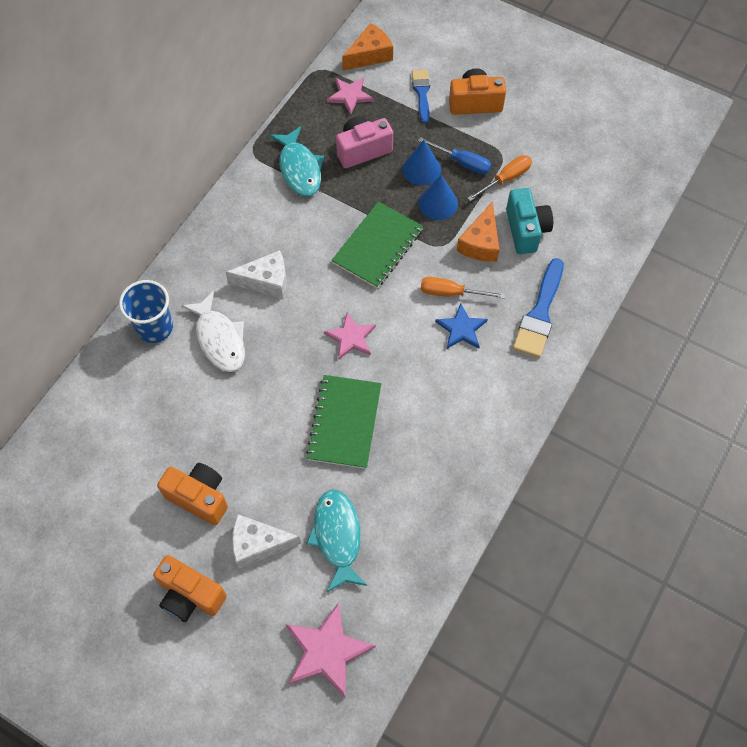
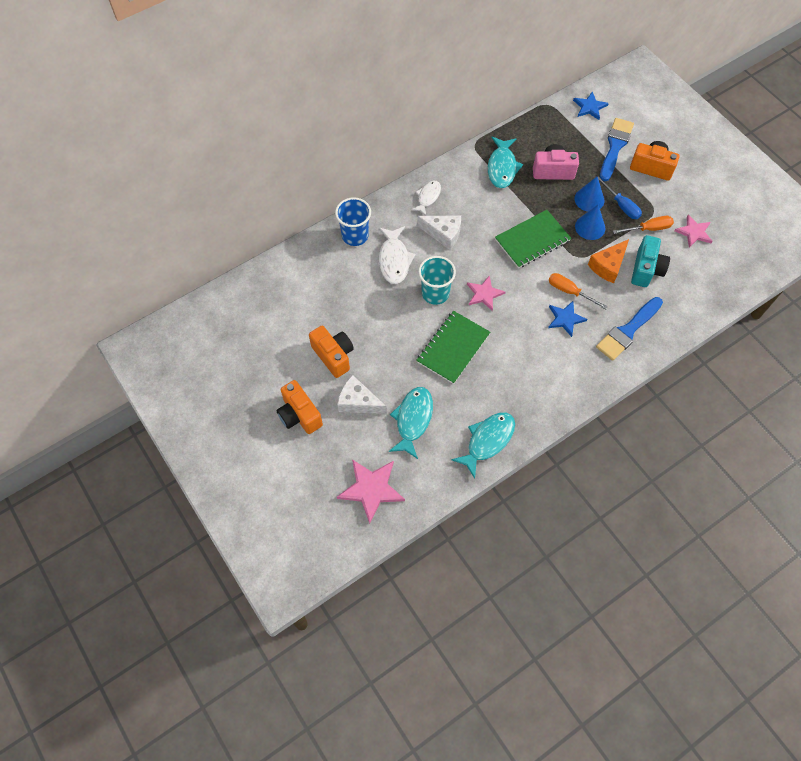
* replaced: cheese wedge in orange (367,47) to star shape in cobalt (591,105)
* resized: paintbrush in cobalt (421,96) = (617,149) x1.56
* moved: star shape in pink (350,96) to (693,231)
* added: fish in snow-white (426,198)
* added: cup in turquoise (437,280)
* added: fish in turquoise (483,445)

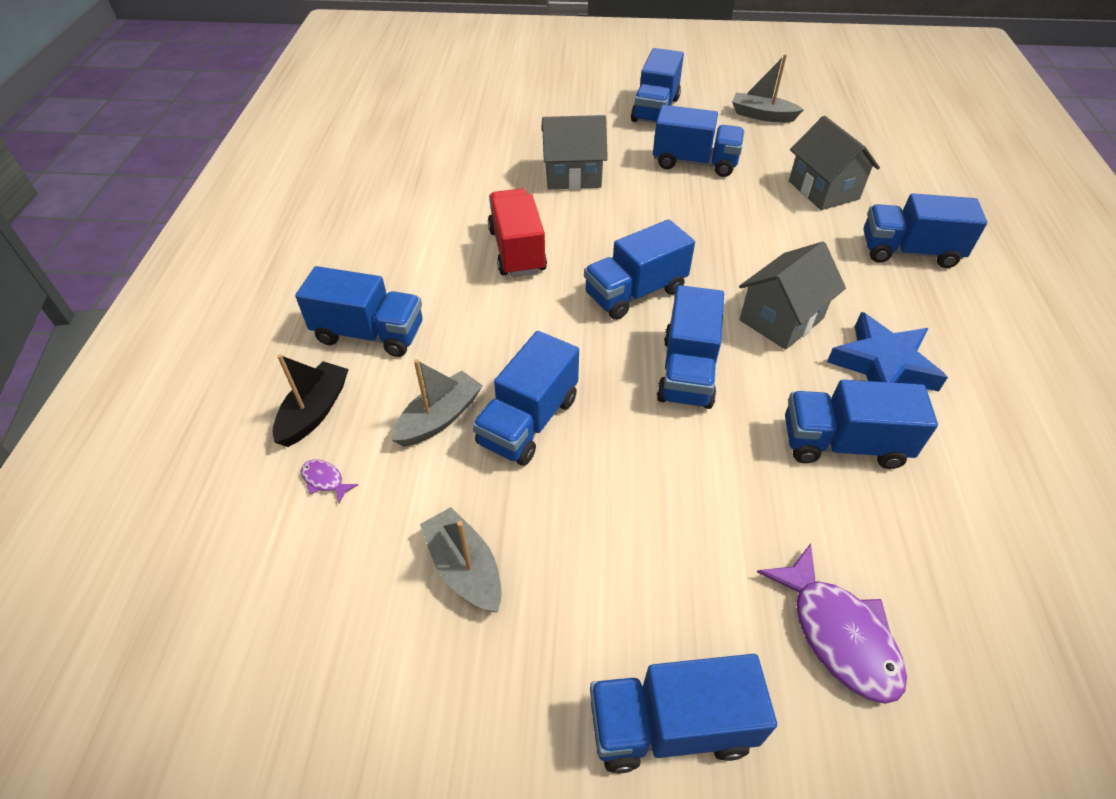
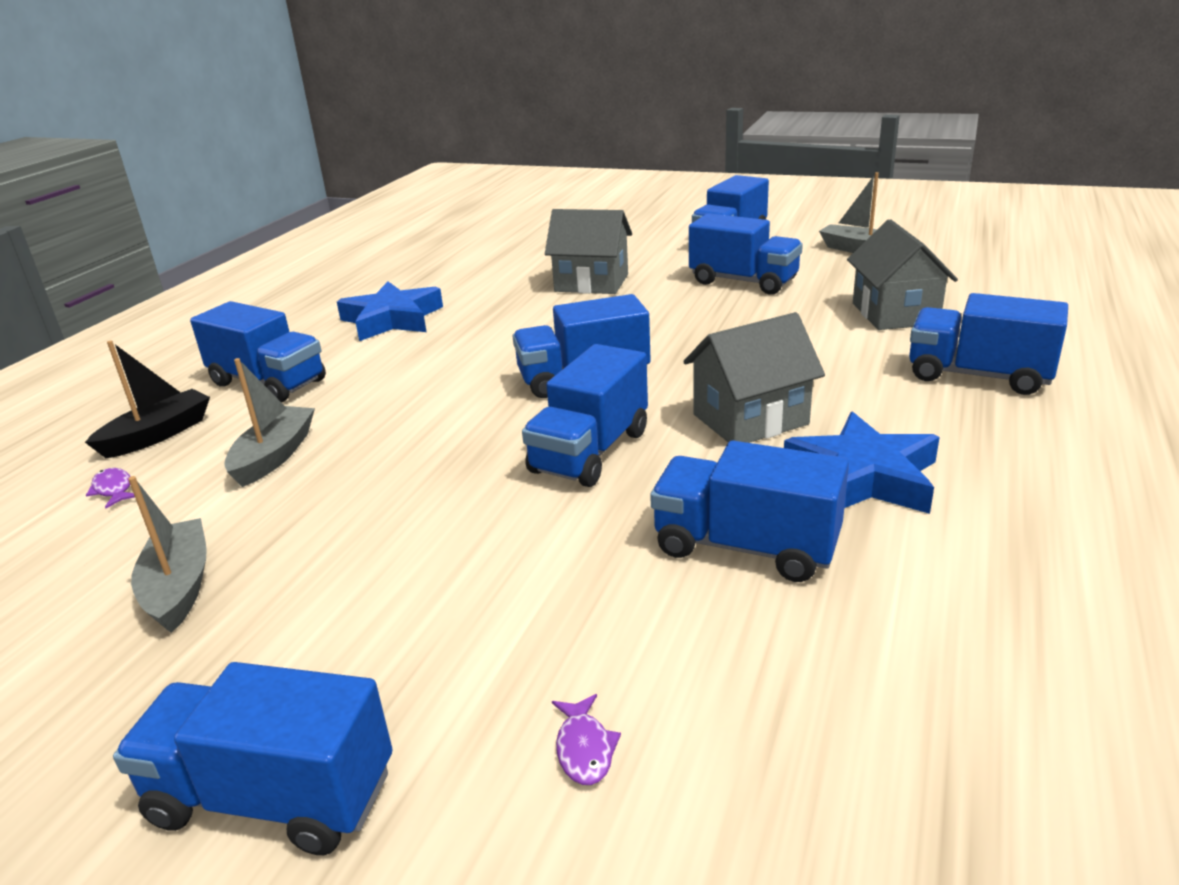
* removed: lorry in red (517,232)
* removed: lorry in cobalt (525,398)
* turned: sailboat in gray (437,403) = (269,422) 45 degrees counterclockwise
* resized: fish in violet (832,623) = (586,739) x0.44
* added: star shape in cobalt (390,311)

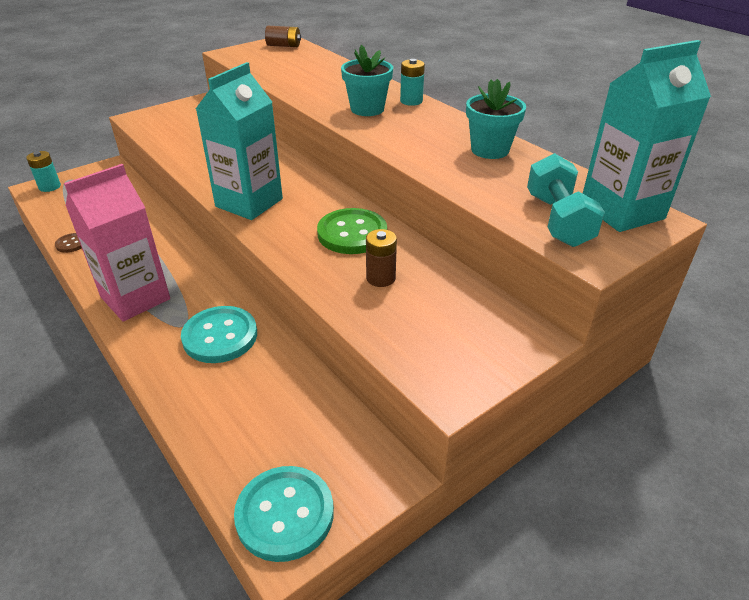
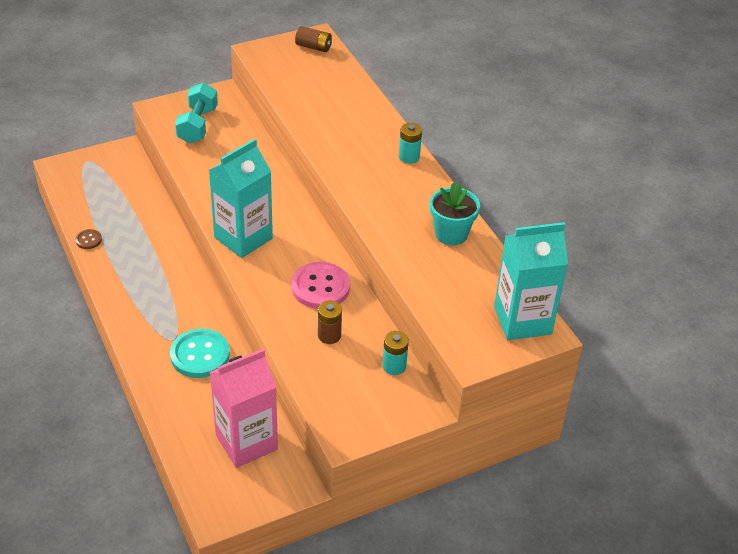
* removed: flower pot in turquoise (367,80)
* moved: battery in turquoise (43,171) to (395,353)
* moved: free weight in turquoise (566,200) to (196,113)
* moved: carton in pink (117,242) to (244,408)
* recoloured: sewing button in emerald (352,231) to sewing button in pink (320,285)
* removed: sewing button in turquoise (284,514)

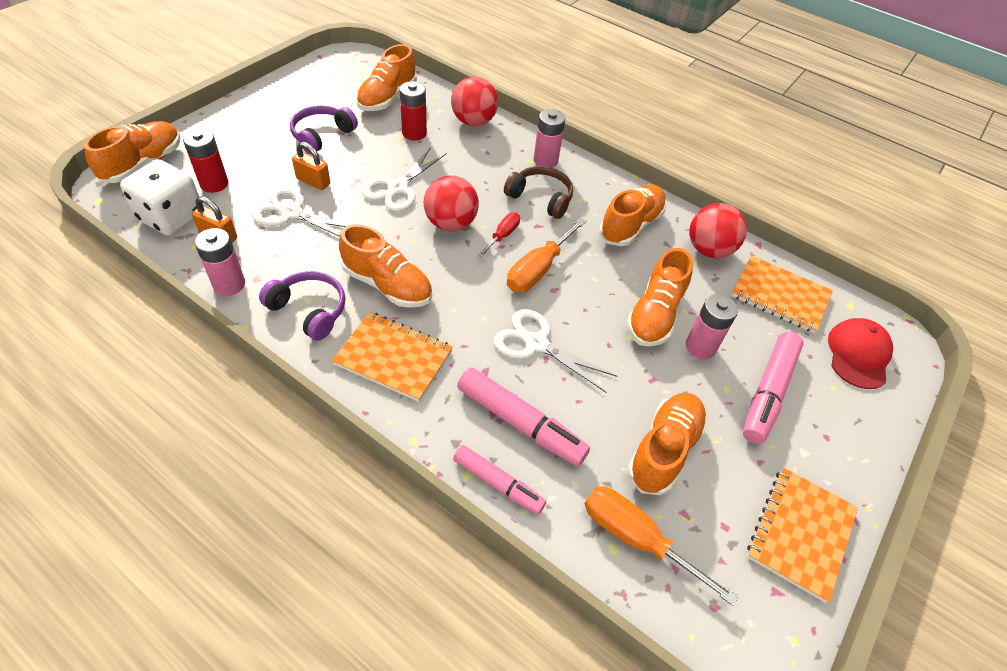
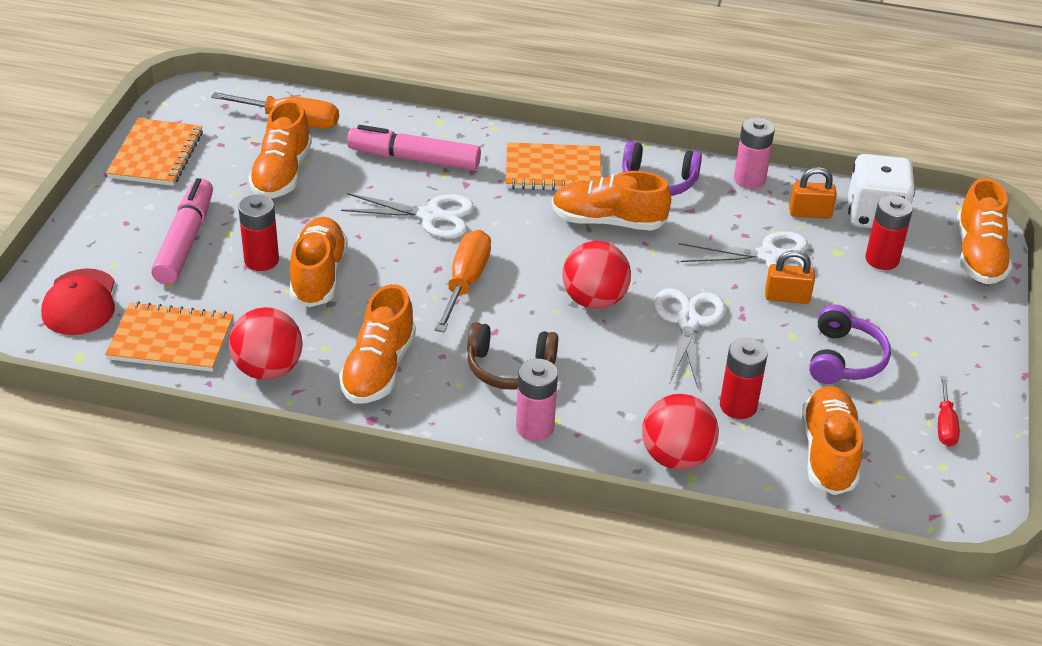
* moved: hand screwdriver in red (499,235) to (949,411)
* recoloured: battery in pink (712,326) to battery in red (258,233)
* removed: marker in pink (499,479)

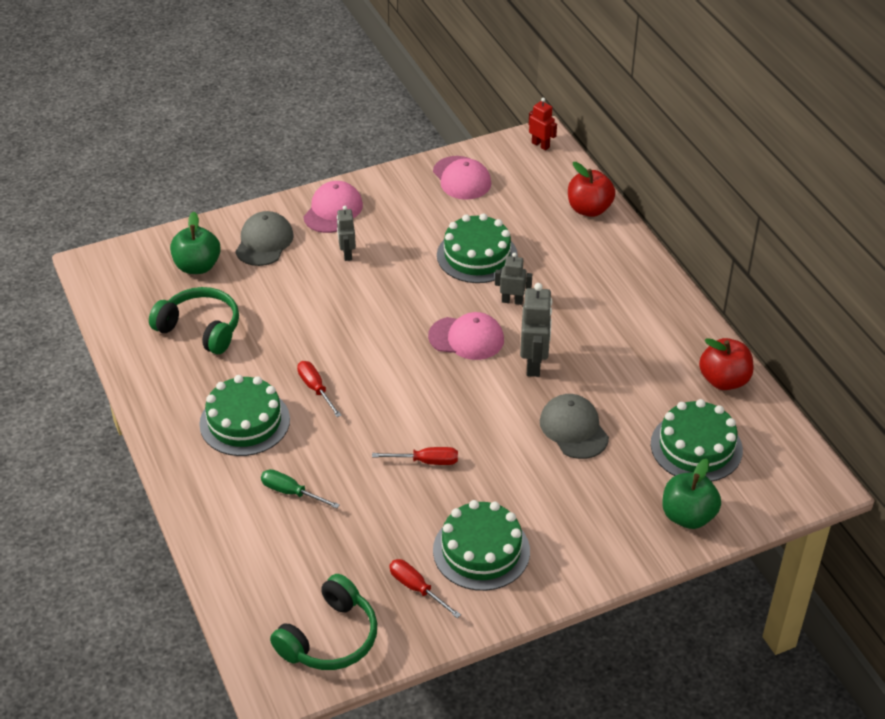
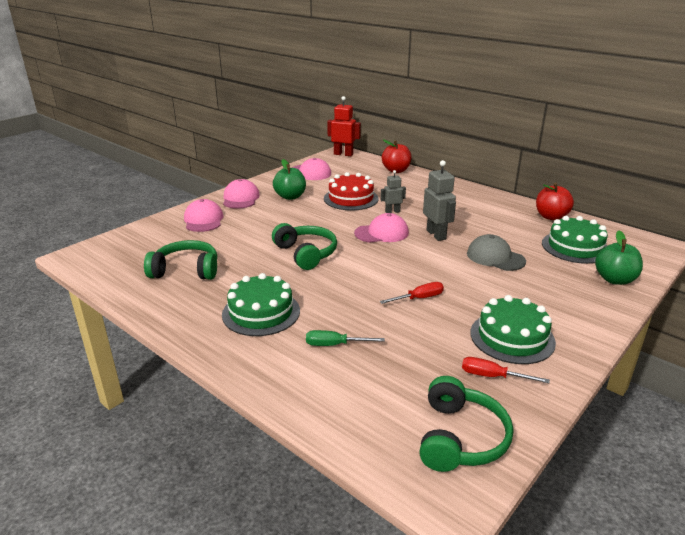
* resized: robot figure in red (543,124) = (344,126) x1.63
* removed: robot figure in gray (346,233)
* recoloured: cap in gray (264,238) to cap in pink (203,215)
* moved: toy apple in emerald (195,243) to (289,179)
* recoloured: gateau in emerald (477,248) to gateau in red (351,191)
* removed: hand screwdriver in red (319,389)
* added: over-ear headphones in emerald (304,246)

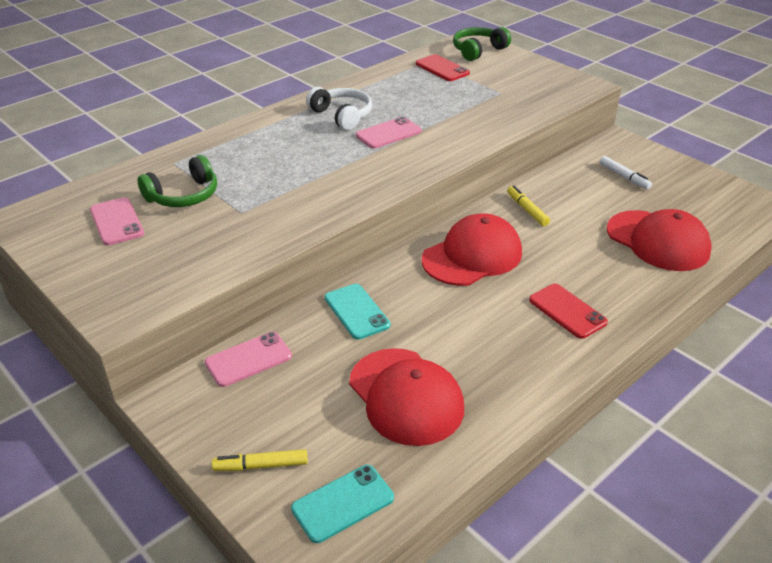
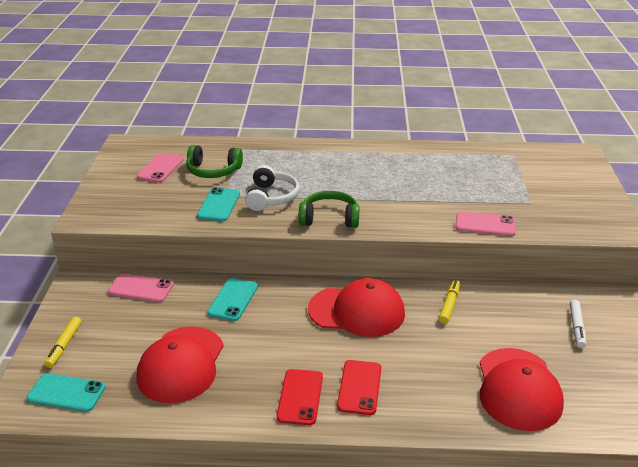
* moved: over-ear headphones in emerald (482,44) to (329,209)
* moved: smartphone in red (443,67) to (300,397)
* moved: over-ear headphones in snow-white (339,108) to (272,188)
* moved: smartphone in pink (388,132) to (486,223)
* turned: marker in bright yellow (260,460) = (62,342) 120 degrees counterclockwise
* added: smartphone in turquoise (218,204)

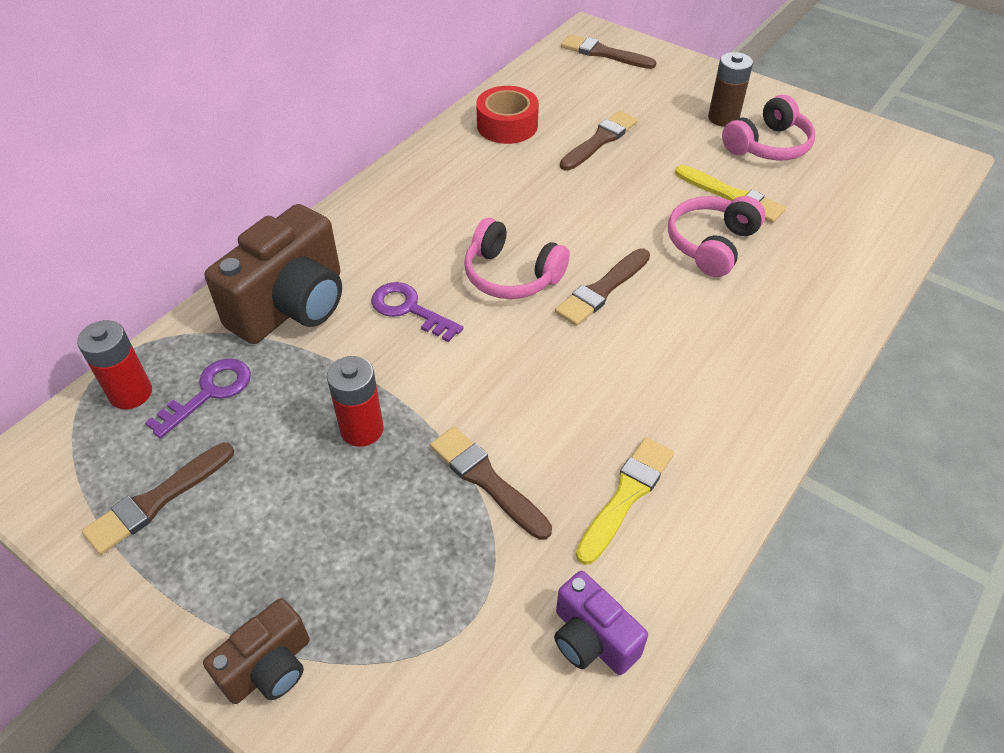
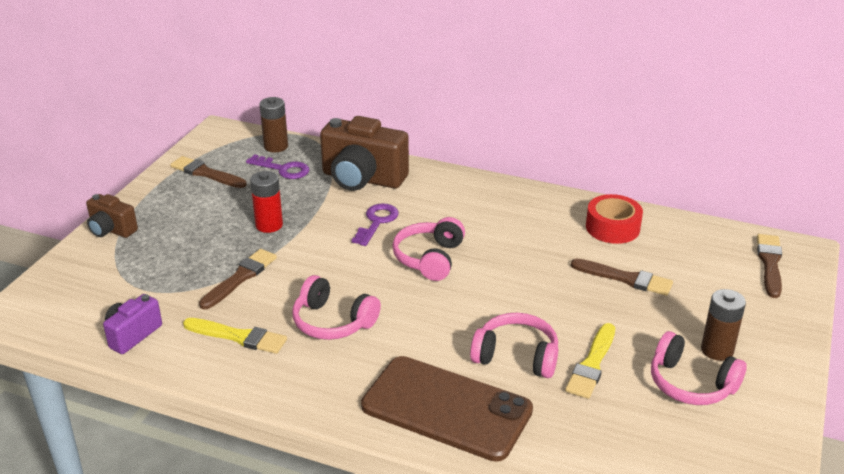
* removed: paintbrush in russet (602,287)
* recoloured: battery in red (114,364) to battery in russet (273,124)
* added: over-ear headphones in pink (336,307)
* added: smartphone in russet (447,409)

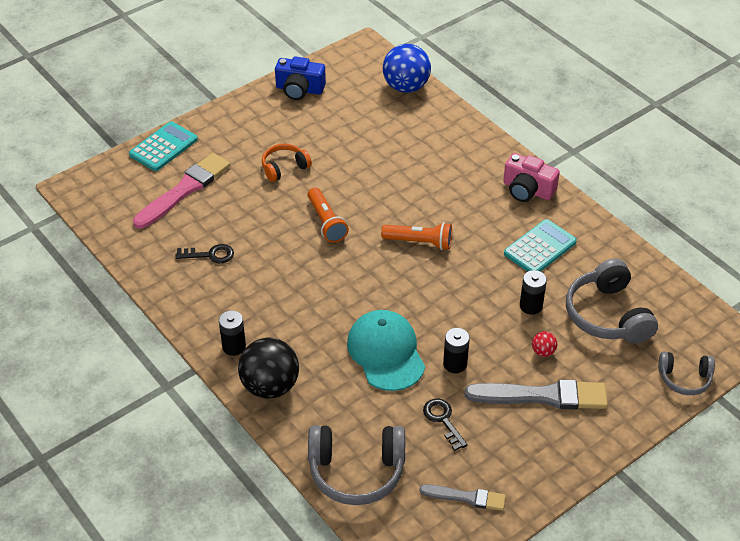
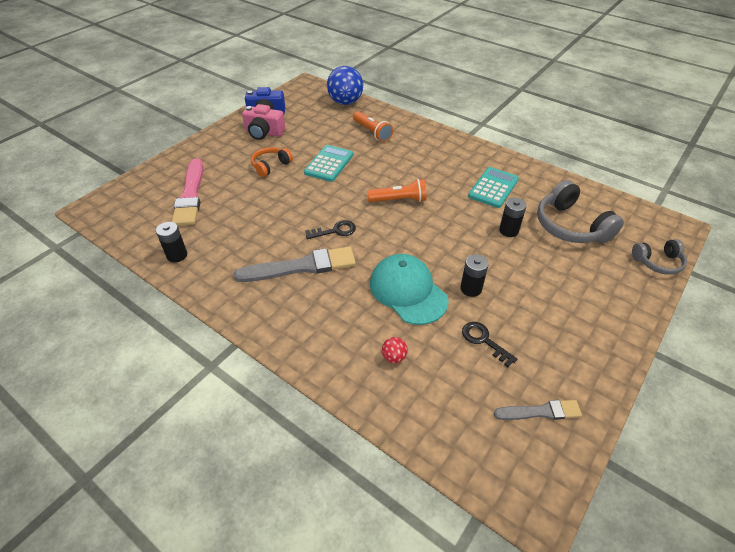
* moved: adding machine in turquoise (163,146) to (328,163)
* turned: paintbrush in pink (181,191) = (187,192) 150 degrees clockwise
* moved: compact camera in pink (531,177) to (263,122)
* moved: flashlight in orange (328,215) to (373,126)
* moved: latchkey in black (204,253) to (330,229)
* moved: battery in black (232,333) to (171,242)
* moved: ball in red (544,344) to (395,350)
* removed: ball in black (268,368)
* moved: paintbrush in gray (536,394) to (295,264)
* removed: over-ear headphones in gray (356,465)

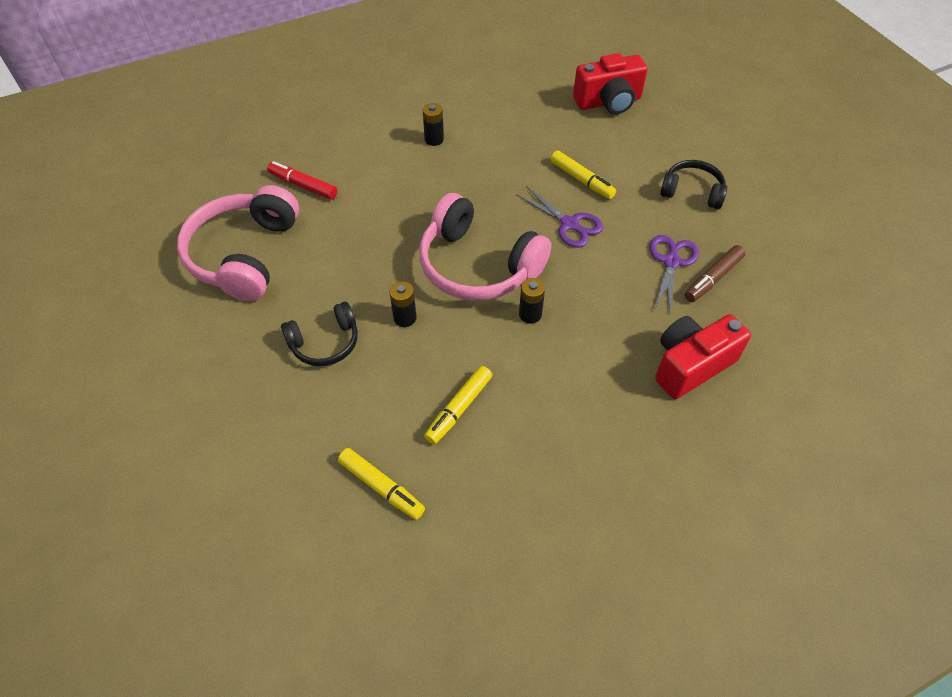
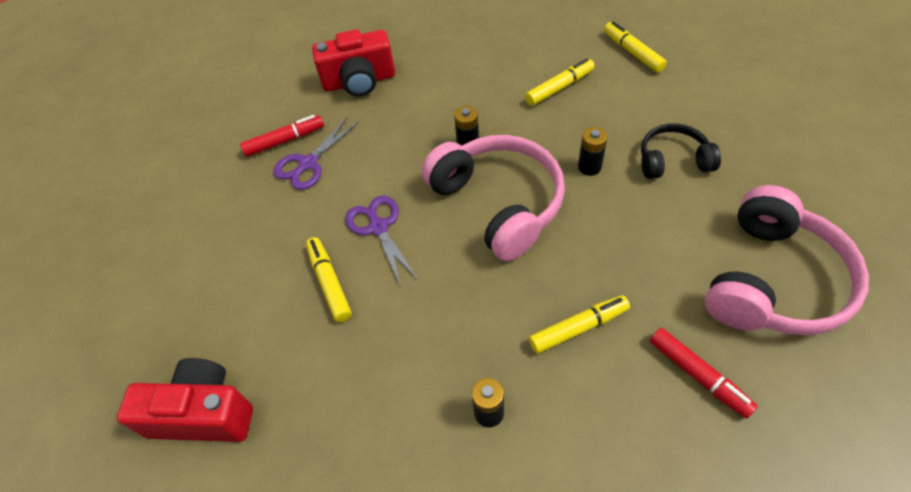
* removed: over-ear headphones in black (693,184)
* recoloured: marker in russet (714,273) to marker in red (282,136)
* added: marker in bright yellow (579,324)

